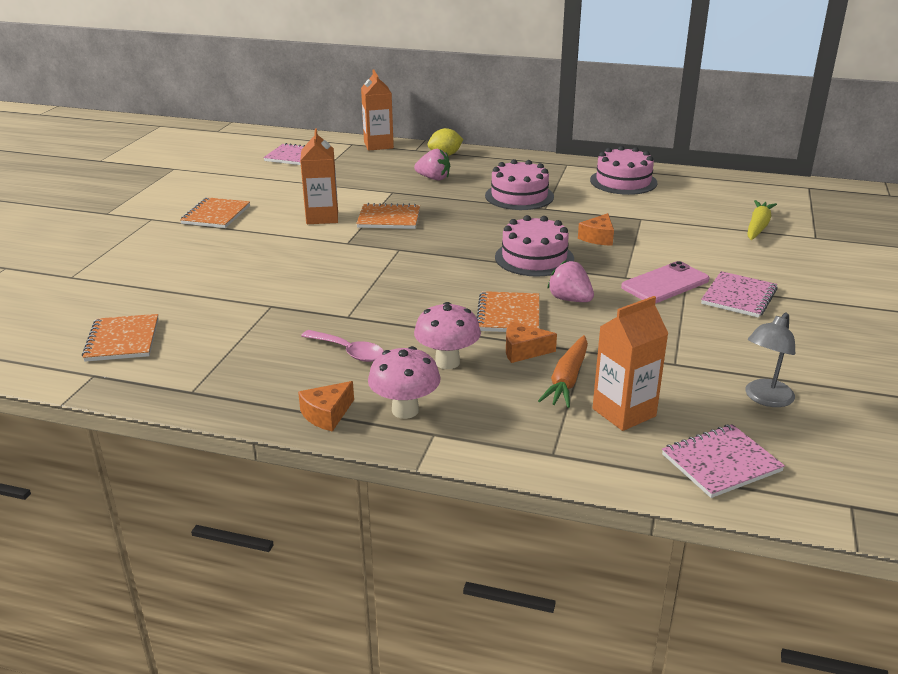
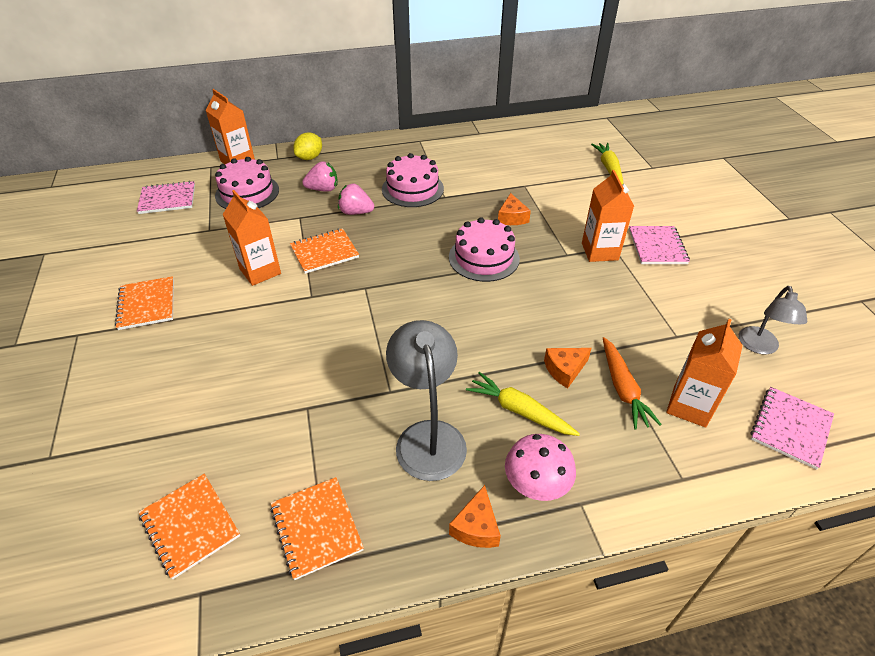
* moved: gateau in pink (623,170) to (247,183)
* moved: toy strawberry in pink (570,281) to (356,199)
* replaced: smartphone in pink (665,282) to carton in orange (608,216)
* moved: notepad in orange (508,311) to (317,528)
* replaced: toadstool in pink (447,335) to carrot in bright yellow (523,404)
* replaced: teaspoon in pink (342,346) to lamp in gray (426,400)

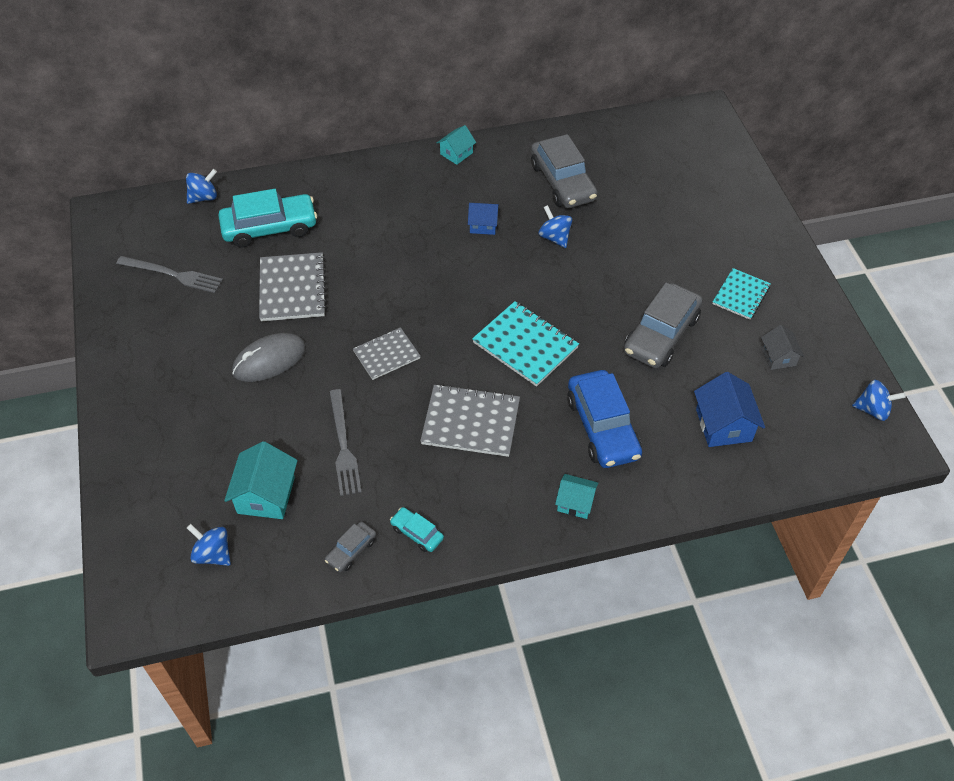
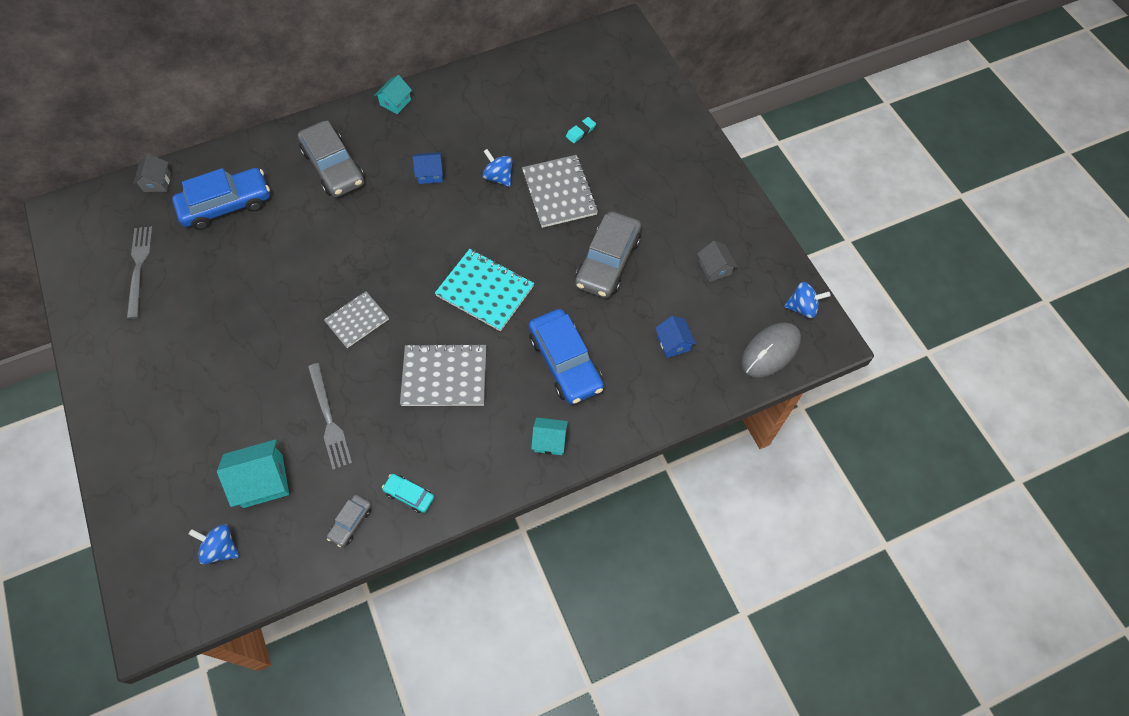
* moved: car in gray (564,171) to (331,158)
* replaced: spinning top in cobalt (201,186) to house in gray (152,172)
* recoloured: car in turquoise (267,218) to car in cobalt (221,199)
* moved: notepad in gray (293,286) to (560,191)
* turned: dinner fork in gray (169,274) = (140,272) 105 degrees counterclockwise
* removed: notepad in turquoise (741,294)
* moved: PC mouse in gray (269,357) to (771,350)
* resized: house in cobalt (729,409) = (675,337) x0.62
* turned: house in turquoise (261,480) = (253,473) 75 degrees clockwise
* added: eraser in turquoise (581,130)

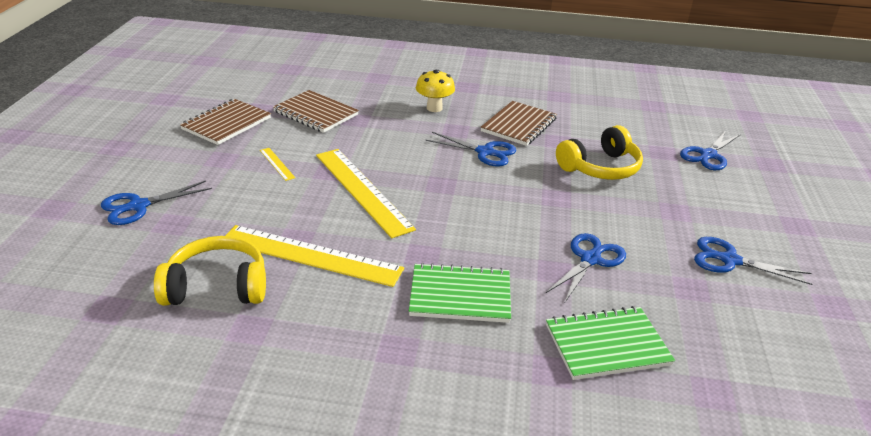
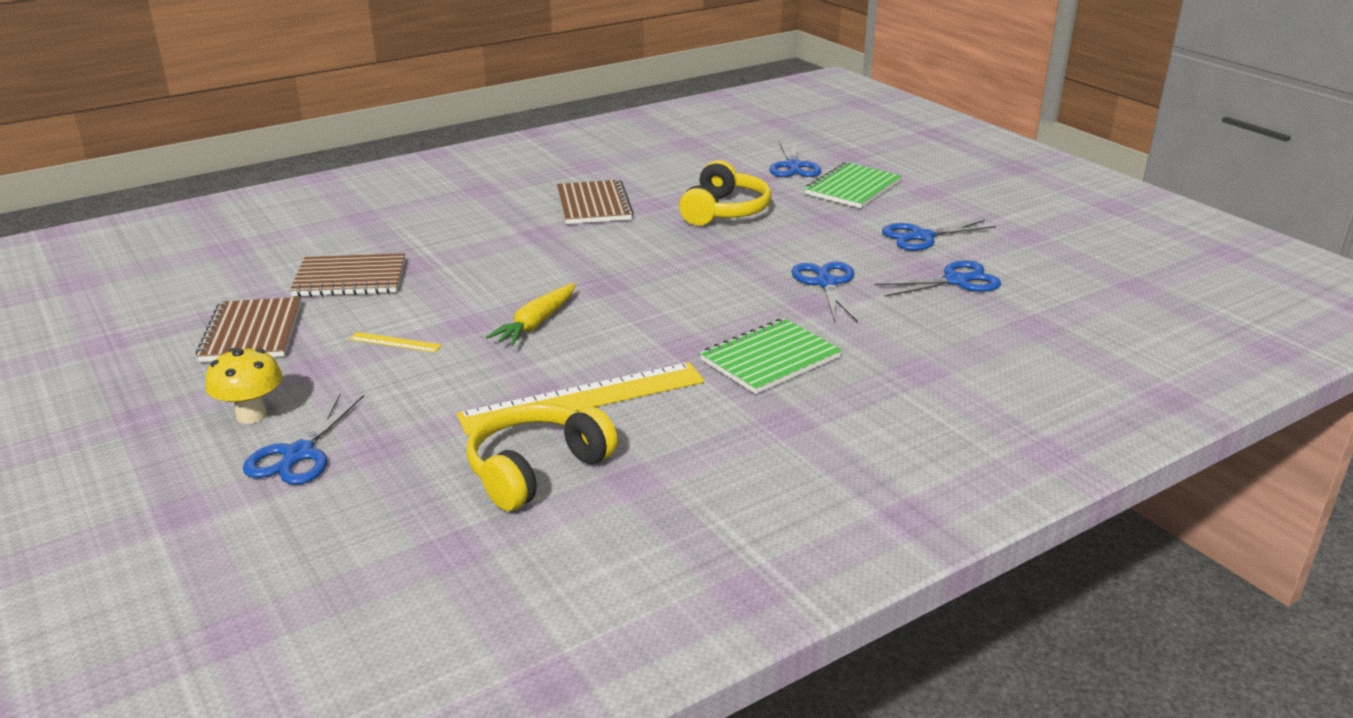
* moved: toadstool in bright yellow (435,91) to (243,386)
* moved: scissors in cobalt (471,149) to (937,278)
* replaced: ruler in bright yellow (366,193) to carrot in bright yellow (531,314)
* moved: notepad in emerald (610,343) to (853,185)

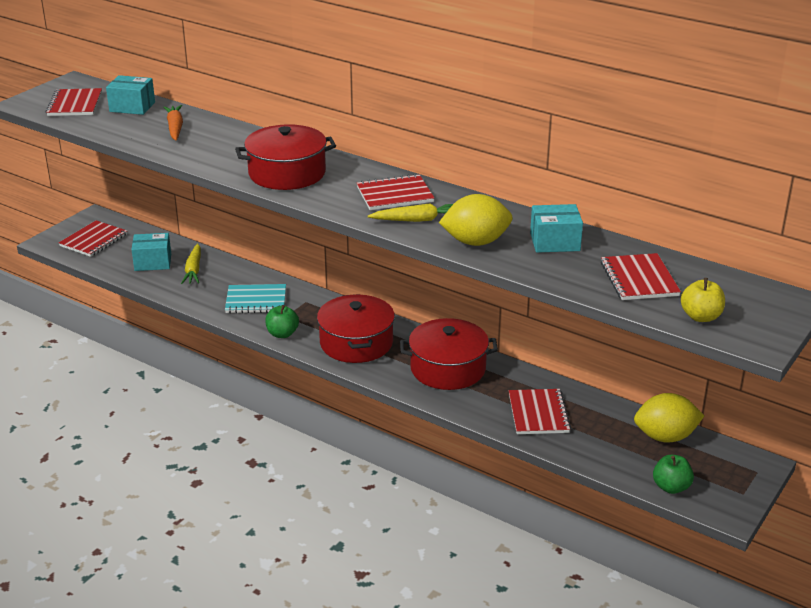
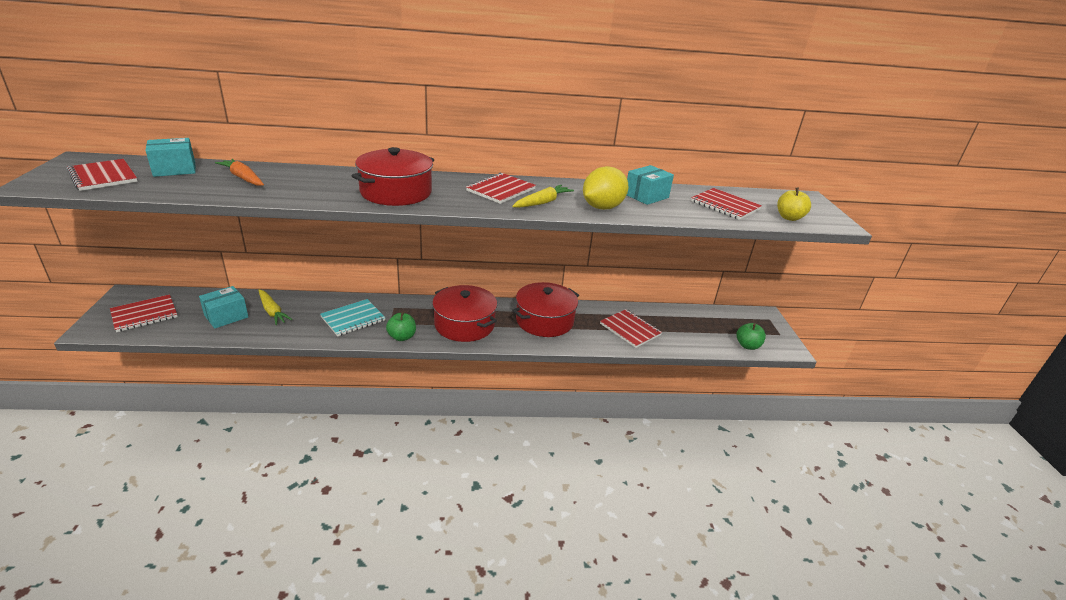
* turned: notepad in red (93,238) = (144,313) 60 degrees clockwise
* removed: citrus fruit in bright yellow (669,418)

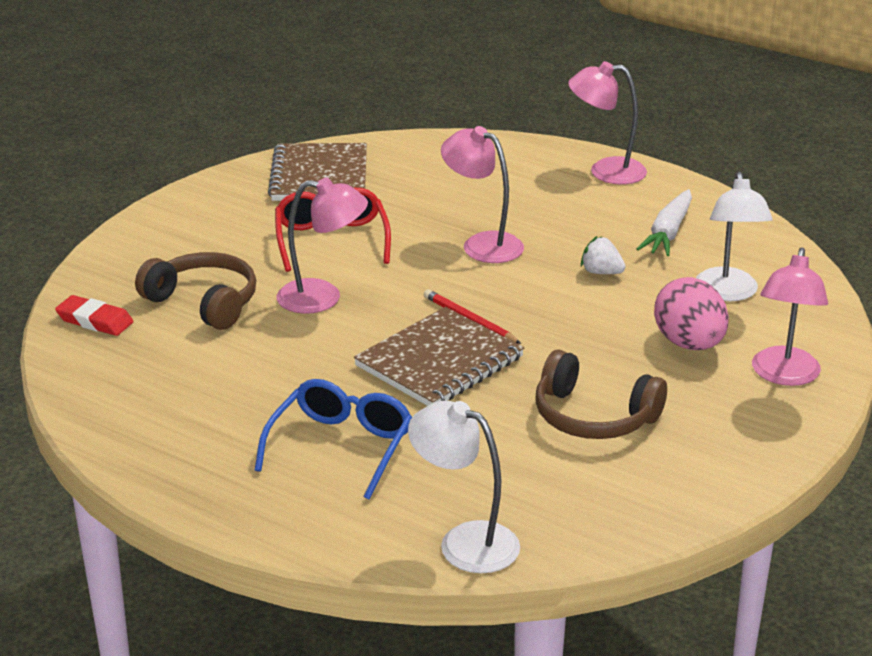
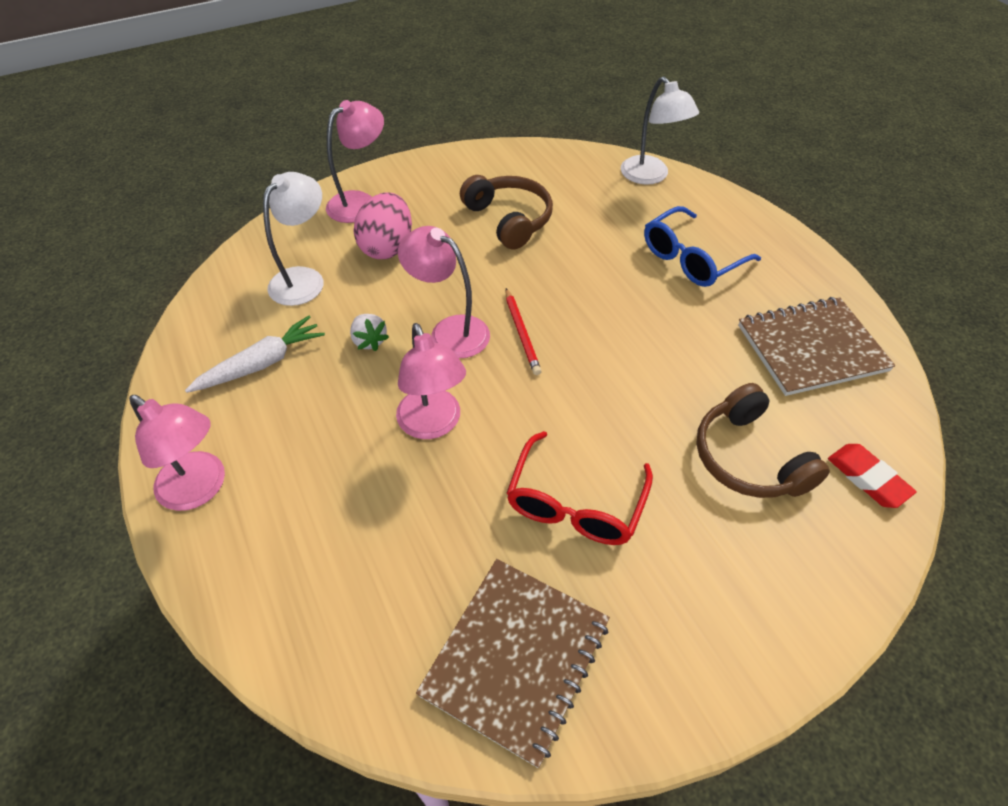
* moved: lamp in pink (322,246) to (444,292)
* moved: notepad in russet (439,356) to (817,346)

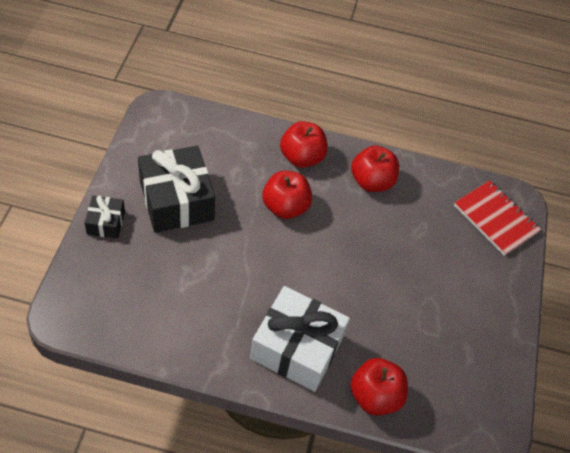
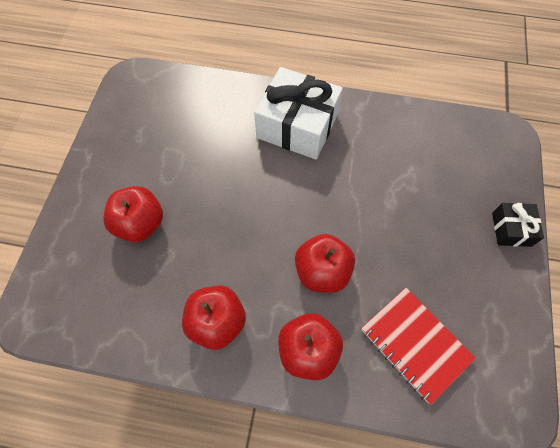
* removed: gift in black (176,189)
* moved: notepad in red (497,218) to (418,346)
* moved: toy apple in red (379,386) to (133,214)

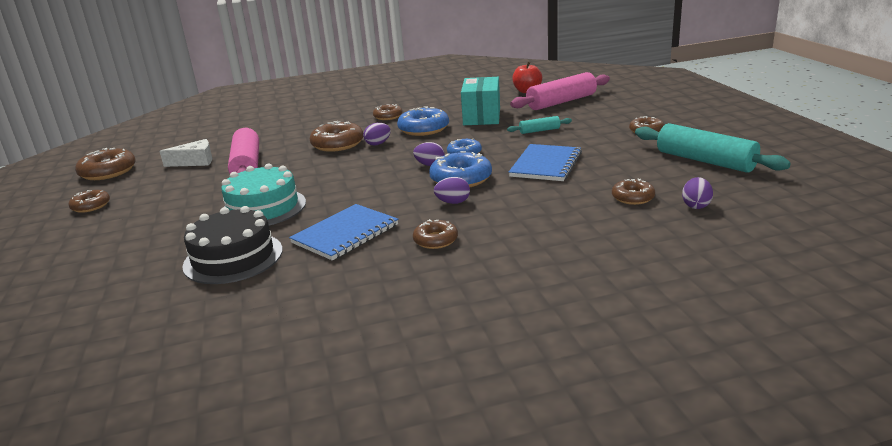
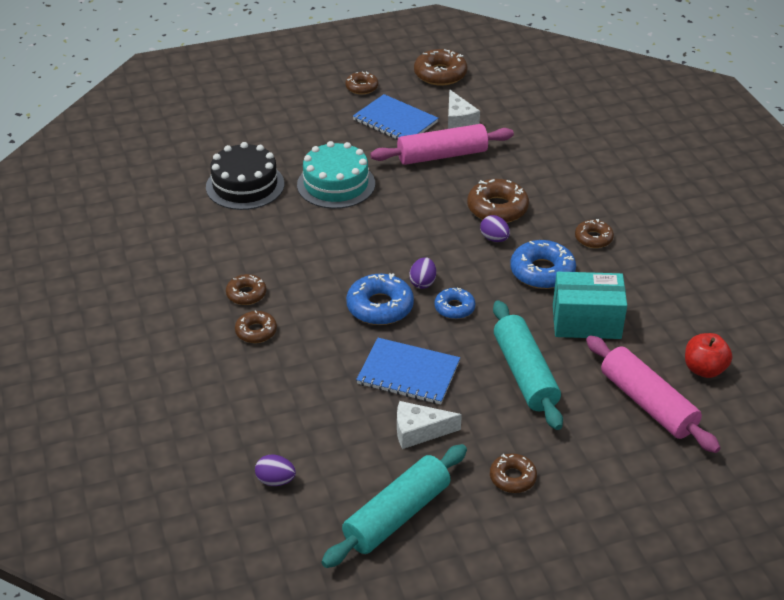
* resized: dough roller in turquoise (539,125) = (528,365) x2.05
* removed: egg shape in violet (452,190)
* moved: glazed donut in russet (633,192) to (256,326)
* moved: notepad in cobalt (343,232) to (395,117)
* added: cheese wedge in snow-white (429,425)

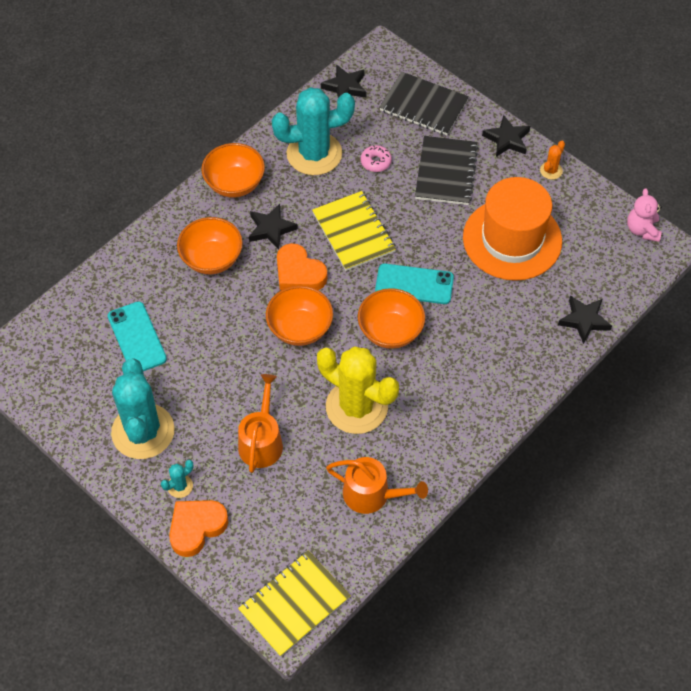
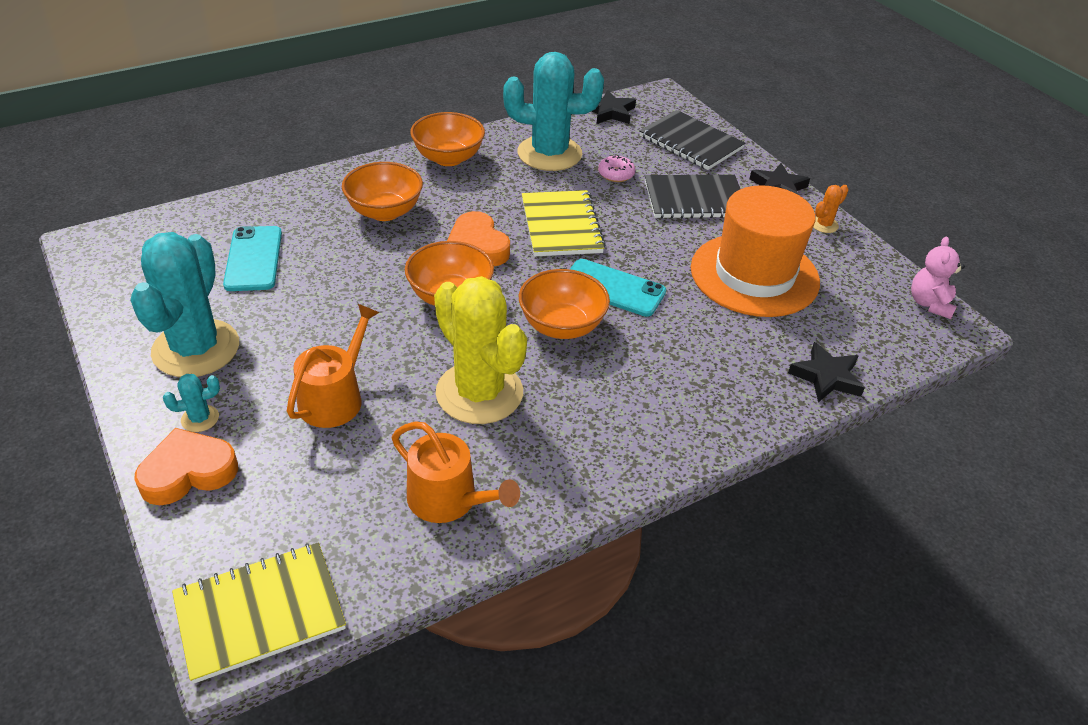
* turned: notepad in black (446,170) = (692,197) 60 degrees clockwise
* removed: star shape in black (273,227)

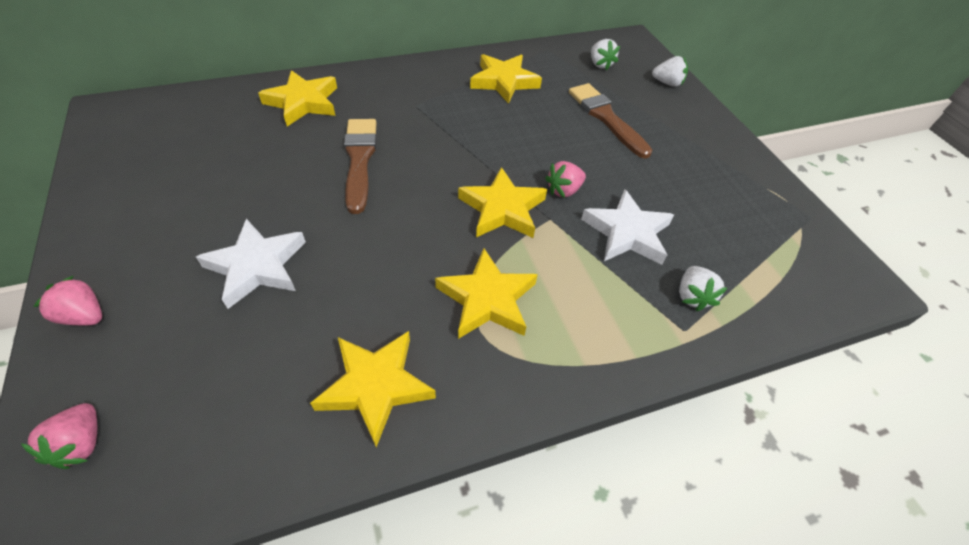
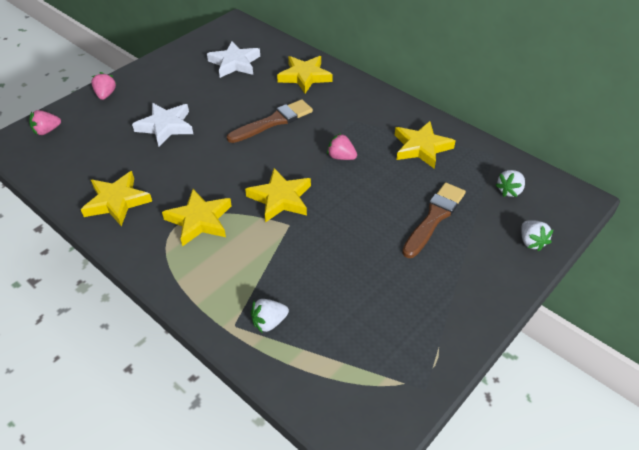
* moved: toy strawberry in pink (565,179) to (342,146)
* moved: star shape in snow-white (627,227) to (233,59)

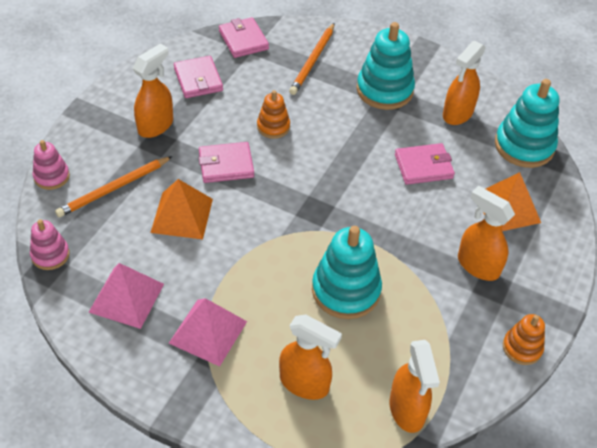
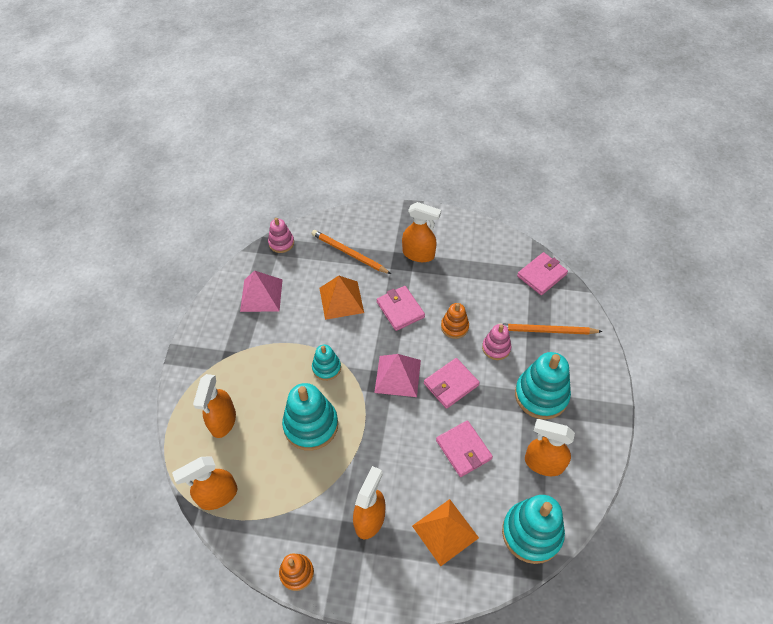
* moved: billfold in pink (198,77) to (452,383)
* moved: stacking rings in pink (51,165) to (496,342)
* moved: pyramid shape in pink (208,332) to (397,375)
* added: stacking rings in turquoise (326,363)

